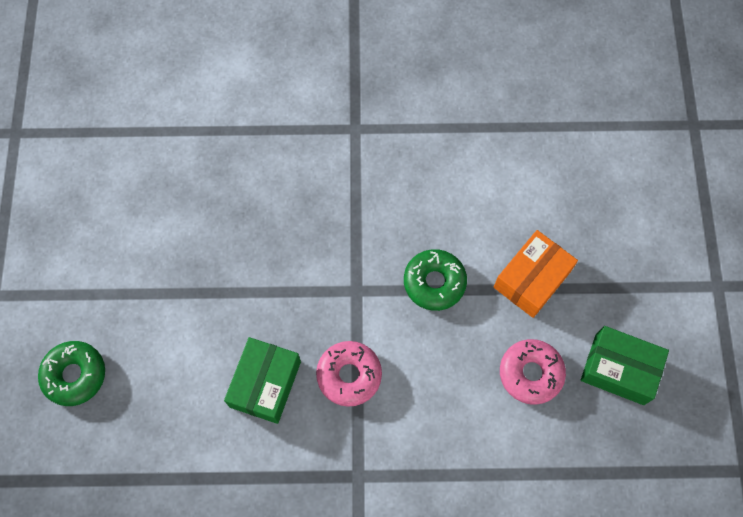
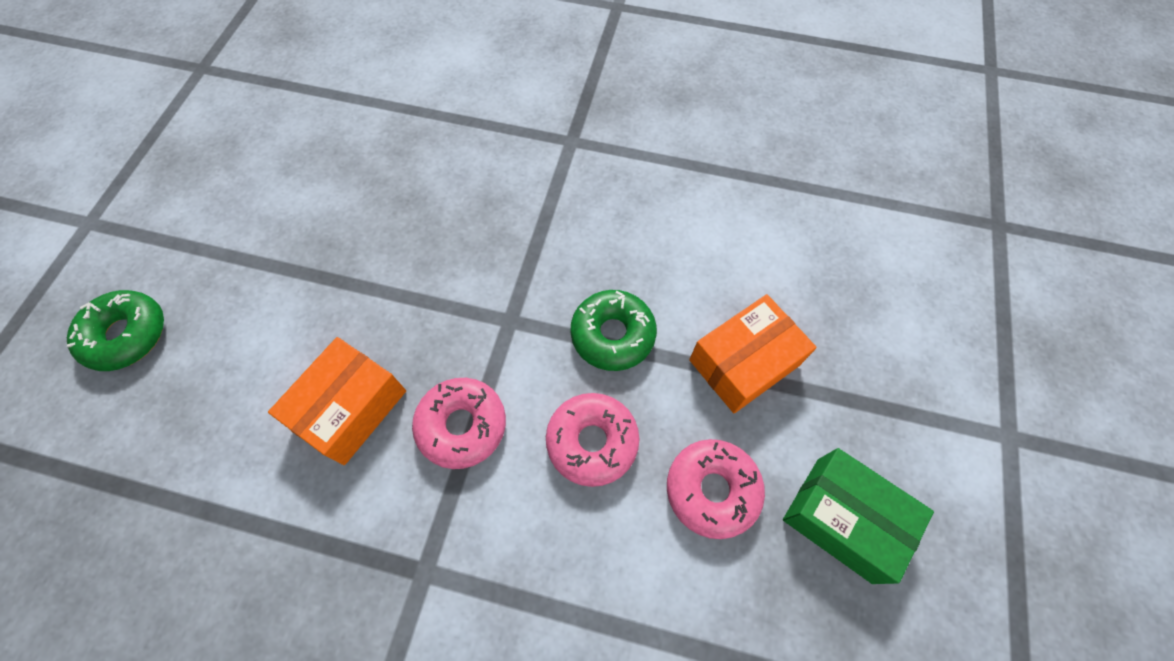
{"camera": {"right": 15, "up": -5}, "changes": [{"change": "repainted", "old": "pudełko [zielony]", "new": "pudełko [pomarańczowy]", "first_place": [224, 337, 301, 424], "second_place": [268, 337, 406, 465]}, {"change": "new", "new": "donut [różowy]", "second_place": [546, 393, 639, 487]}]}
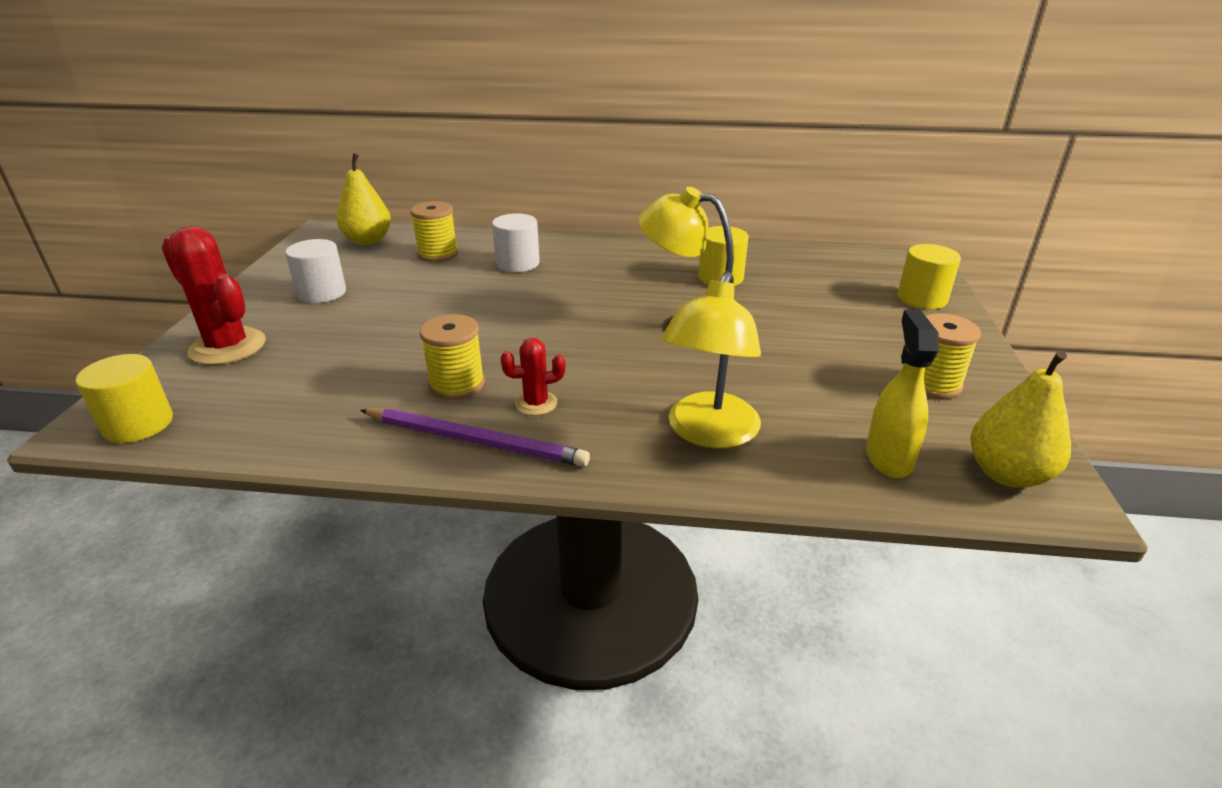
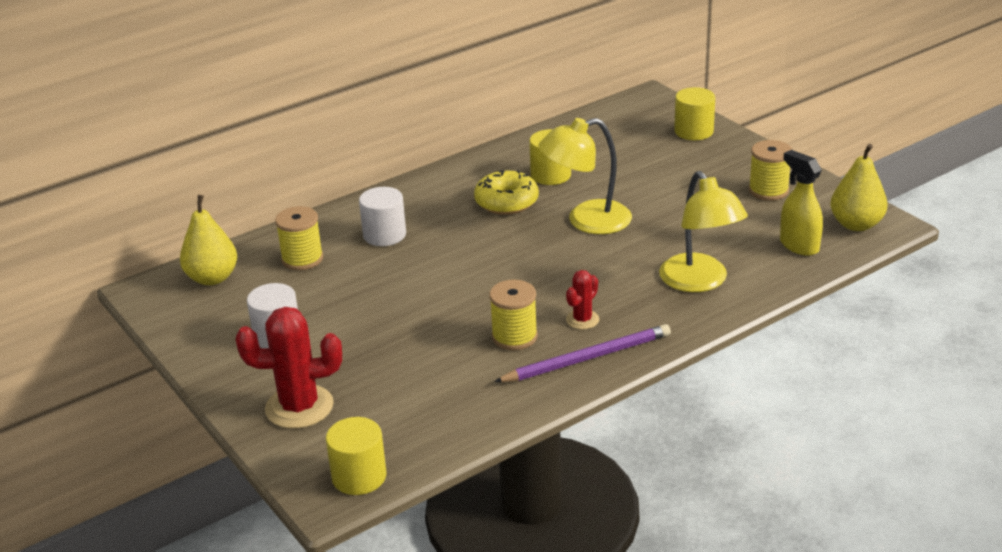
{"camera": {"right": -40, "up": 0}, "changes": [{"change": "new", "new": "donut [żółty]", "second_place": [474, 170, 539, 215]}]}
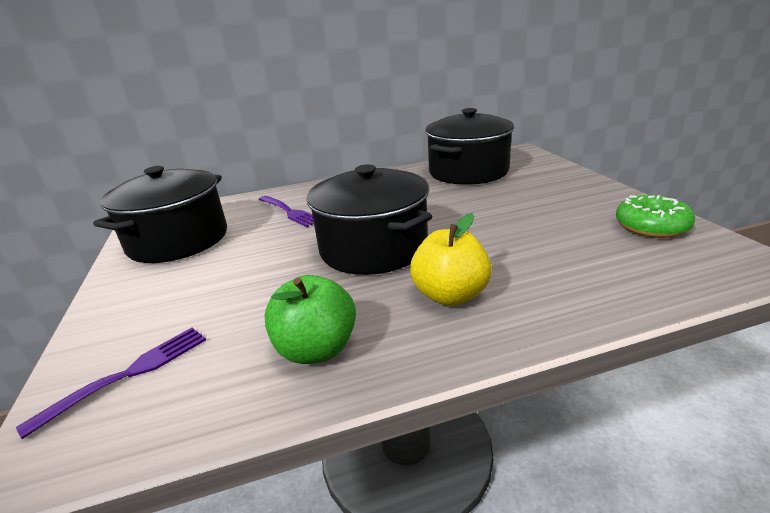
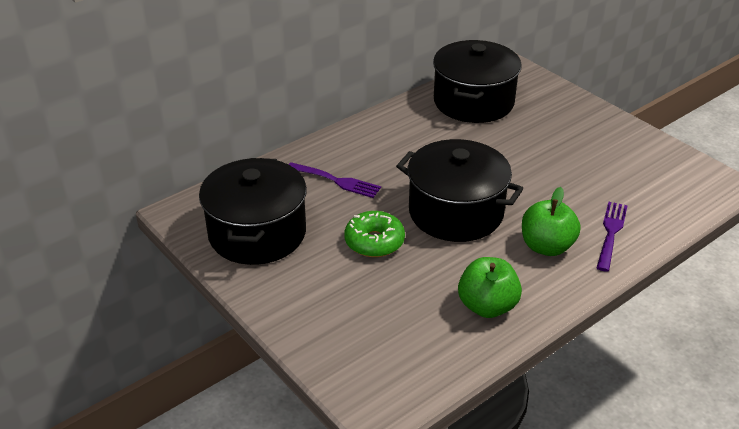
{"camera": {"right": -25, "up": 10}, "changes": [{"change": "shifted", "old": "widelec [fioletowy]", "first_place": [16, 327, 206, 439], "second_place": [597, 202, 628, 272]}, {"change": "repainted", "old": "jabłko [żółty]", "new": "jabłko [zielony]", "first_place": [410, 213, 492, 306], "second_place": [522, 187, 581, 256]}, {"change": "shifted", "old": "donut [zielony]", "first_place": [616, 195, 695, 238], "second_place": [344, 211, 405, 257]}]}
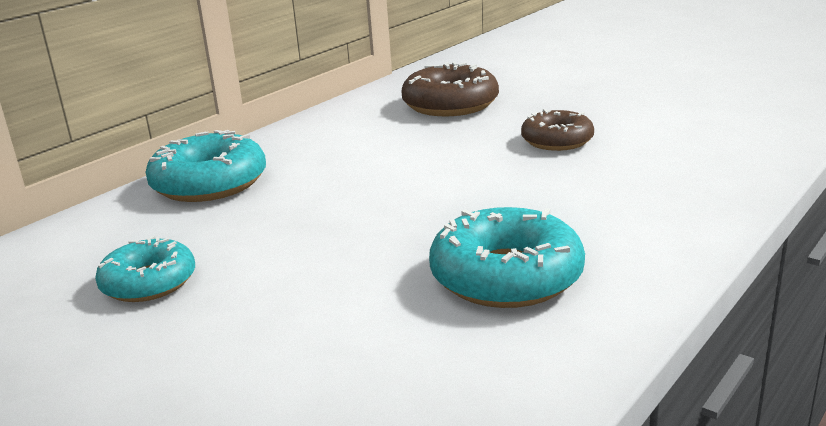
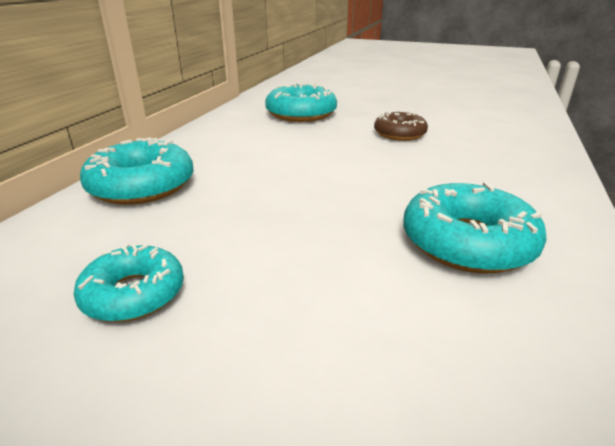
{"camera": {"right": -20, "up": 5}, "changes": [{"change": "repainted", "old": "donut [brązowy]", "new": "donut [turkusowy]", "first_place": [402, 62, 499, 116], "second_place": [265, 83, 337, 122]}]}
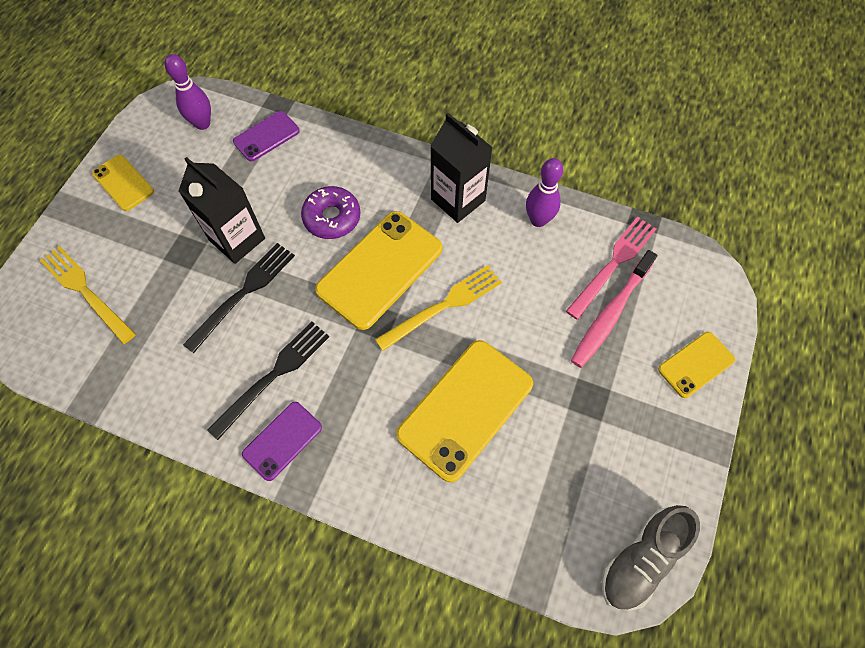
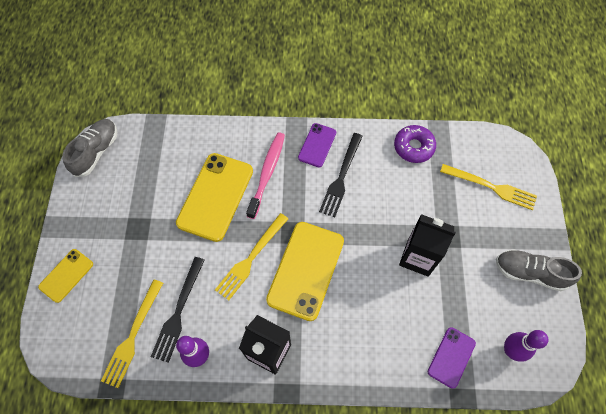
{"camera": {"right": 160, "up": 0}, "changes": [{"change": "swapped", "old": "telefon [żółty]", "new": "but [szary]", "first_place": [92, 155, 154, 211], "second_place": [496, 249, 582, 291]}, {"change": "shifted", "old": "widelec [czarny]", "first_place": [183, 243, 295, 353], "second_place": [151, 257, 205, 363]}, {"change": "shifted", "old": "donut [fioletowy]", "first_place": [301, 186, 361, 239], "second_place": [394, 125, 436, 163]}, {"change": "repainted", "old": "widelec [różowy]", "new": "widelec [żółty]", "first_place": [566, 216, 656, 320], "second_place": [101, 279, 163, 388]}, {"change": "shifted", "old": "szczoteczka do zębów [różowy]", "first_place": [571, 250, 657, 368], "second_place": [246, 132, 285, 219]}]}
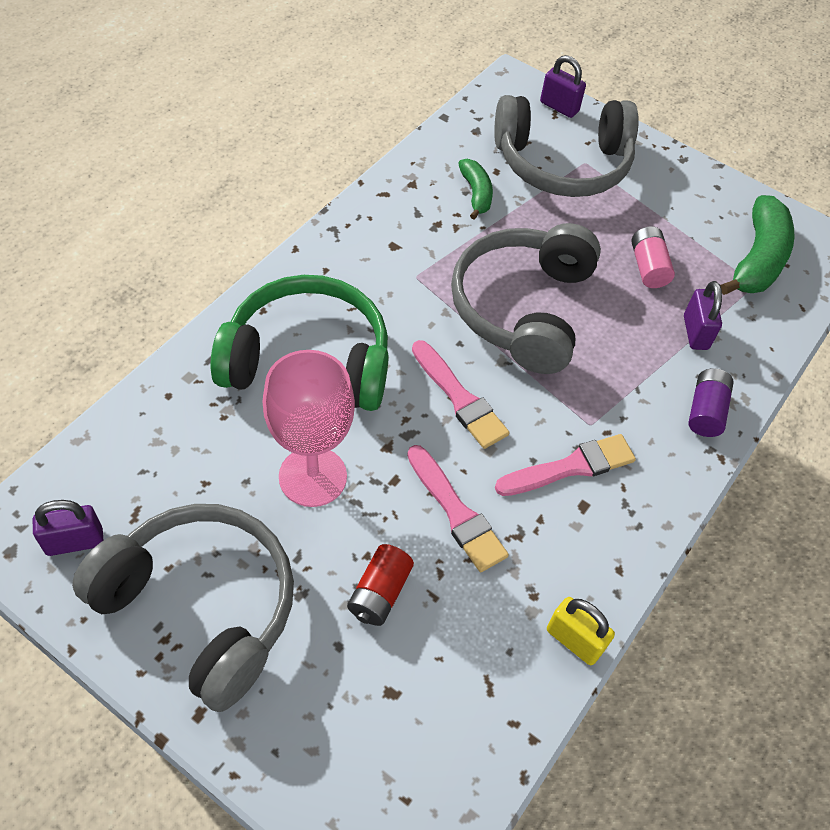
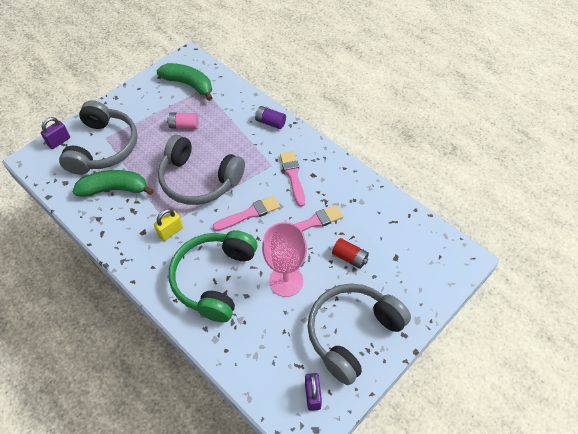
{"camera": {"right": -75, "up": 0}, "changes": [{"change": "scaled", "old": "banan [zielony]", "first_place": [458, 159, 493, 219], "second_place": [73, 170, 154, 197], "factor": 1.77}, {"change": "shifted", "old": "kłódka [żółty]", "first_place": [547, 597, 615, 665], "second_place": [154, 209, 183, 241]}, {"change": "gone", "old": "kłódka [fioletowy]", "first_place": [684, 281, 722, 350]}]}
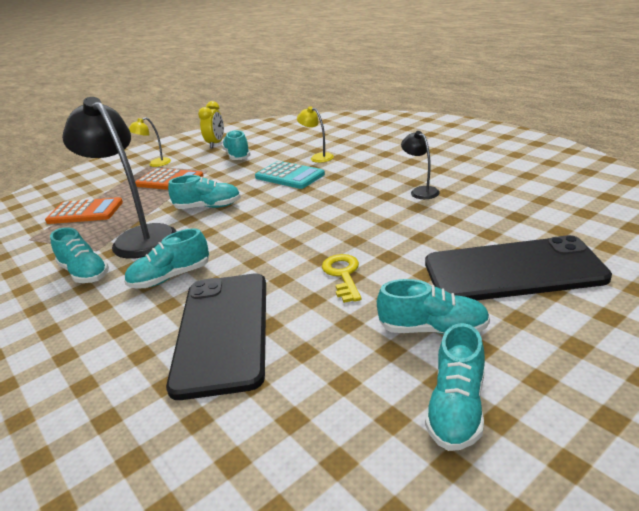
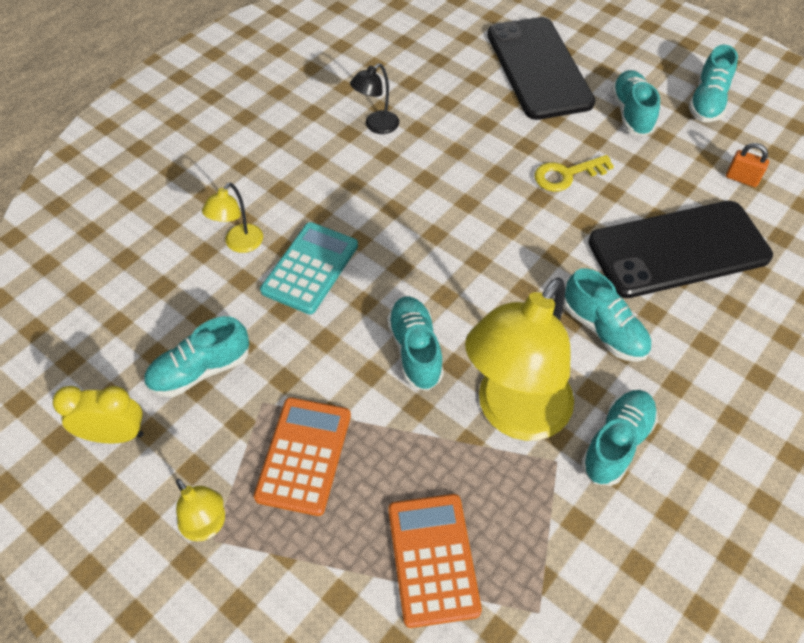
{"camera": {"right": -105, "up": 25}, "changes": [{"change": "repainted", "old": "lampka [czarny]", "new": "lampka [żółty]", "first_place": [62, 97, 177, 259], "second_place": [465, 278, 574, 441]}, {"change": "rotated", "old": "but [turkusowy]", "first_place": [425, 323, 485, 451], "second_place": [689, 45, 738, 122], "degrees": 105}, {"change": "new", "new": "kłódka [pomarańczowy]", "second_place": [726, 143, 769, 187]}]}
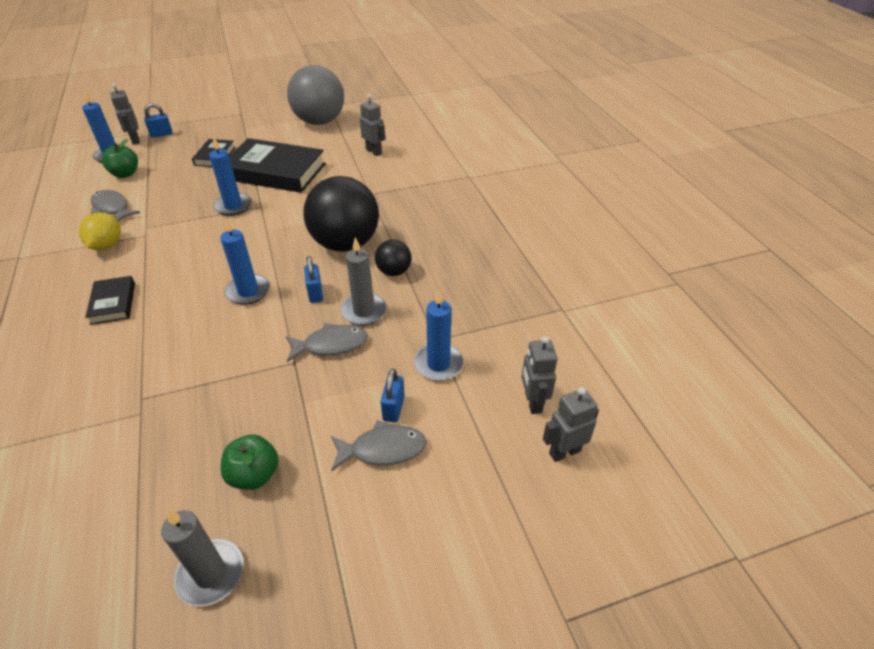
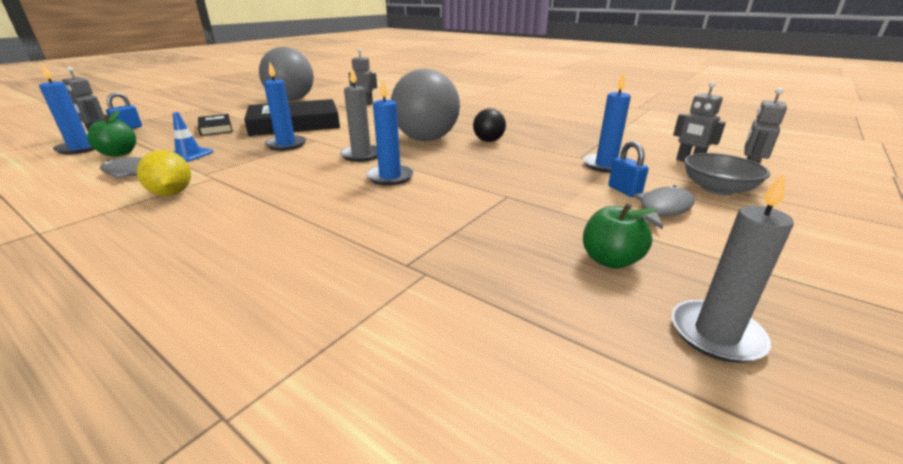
{"camera": {"right": -35, "up": -15}, "changes": [{"change": "gone", "old": "książka [czarny]", "first_place": [85, 276, 135, 325]}, {"change": "gone", "old": "ryba [szary]", "first_place": [285, 323, 368, 362]}, {"change": "repainted", "old": "piłka [czarny]", "new": "piłka [szary]", "first_place": [304, 176, 379, 252], "second_place": [391, 69, 460, 141]}, {"change": "gone", "old": "kłódka [niebieski]", "first_place": [304, 256, 323, 303]}, {"change": "shifted", "old": "świeca [szary]", "first_place": [341, 238, 387, 325], "second_place": [340, 68, 378, 162]}, {"change": "new", "new": "pachołek [niebieski]", "second_place": [173, 112, 213, 162]}, {"change": "new", "new": "miska [szary]", "second_place": [684, 153, 770, 195]}]}
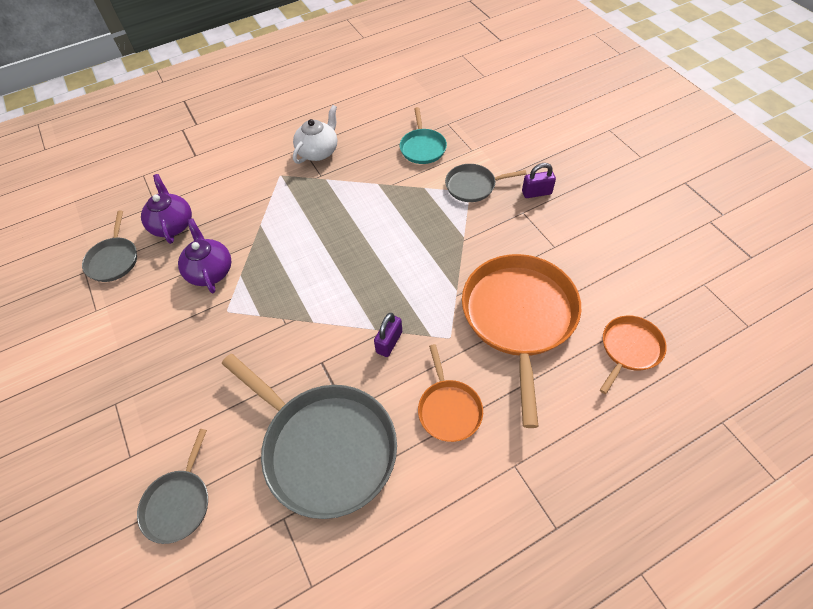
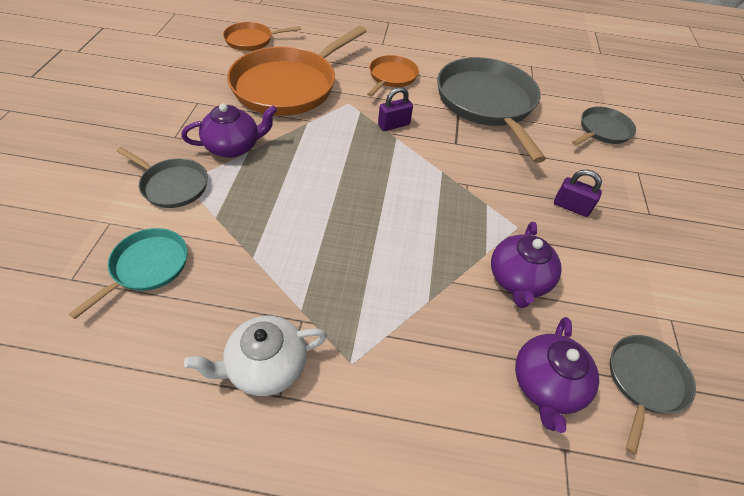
{"camera": {"right": -150, "up": -5}, "changes": [{"change": "shifted", "old": "kłódka [fioletowy]", "first_place": [522, 163, 556, 198], "second_place": [554, 170, 602, 217]}, {"change": "new", "new": "imbryk [fioletowy]", "second_place": [182, 103, 277, 158]}]}
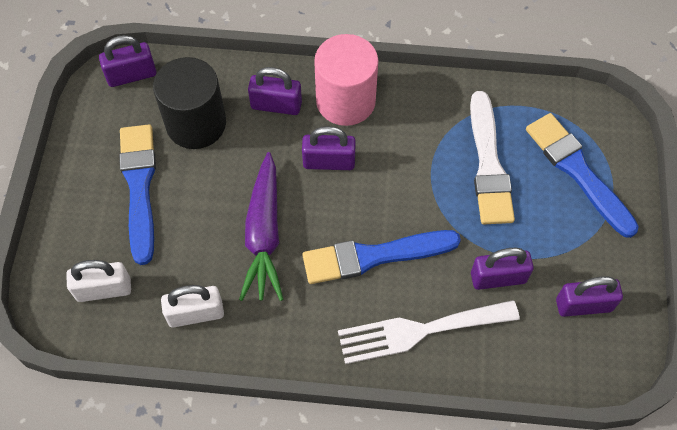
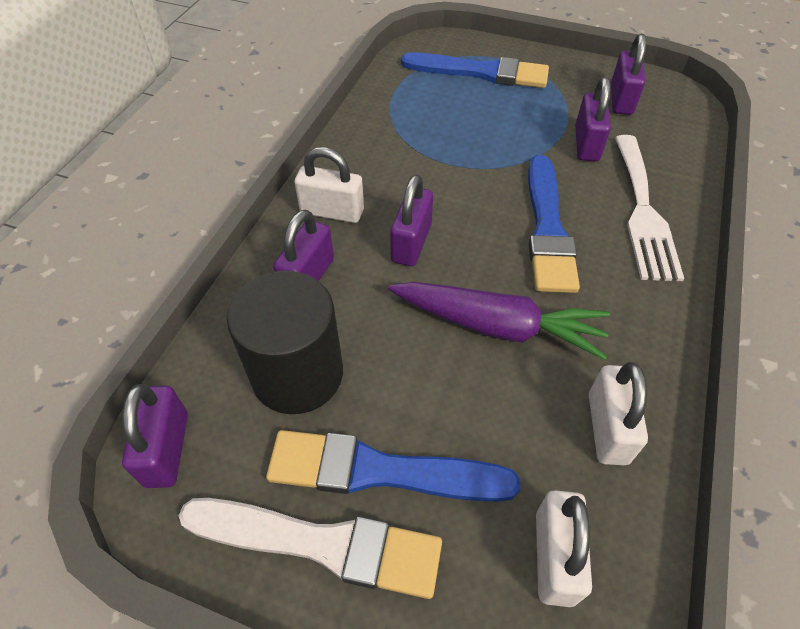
{"camera": {"right": -75, "up": -10}, "changes": [{"change": "swapped", "old": "walec [różowy]", "new": "kłódka [biały]", "first_place": [314, 34, 379, 126], "second_place": [294, 147, 364, 223]}, {"change": "shifted", "old": "pędzel [biały]", "first_place": [470, 91, 515, 224], "second_place": [179, 498, 442, 599]}, {"change": "rotated", "old": "pędzel [niebieski]", "first_place": [526, 113, 639, 238], "second_place": [401, 52, 549, 88], "degrees": -150}]}
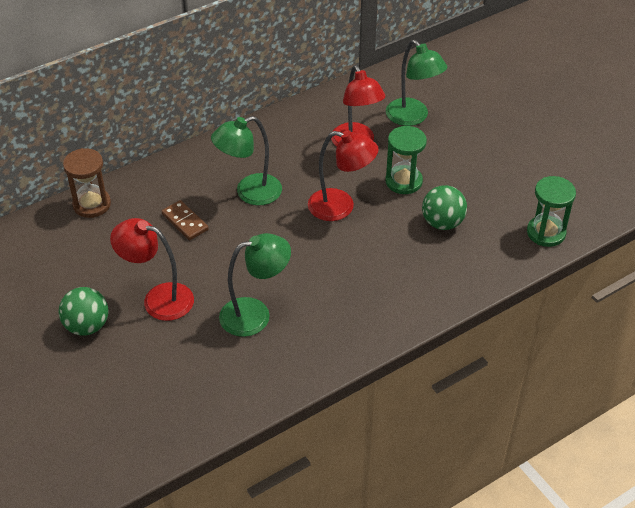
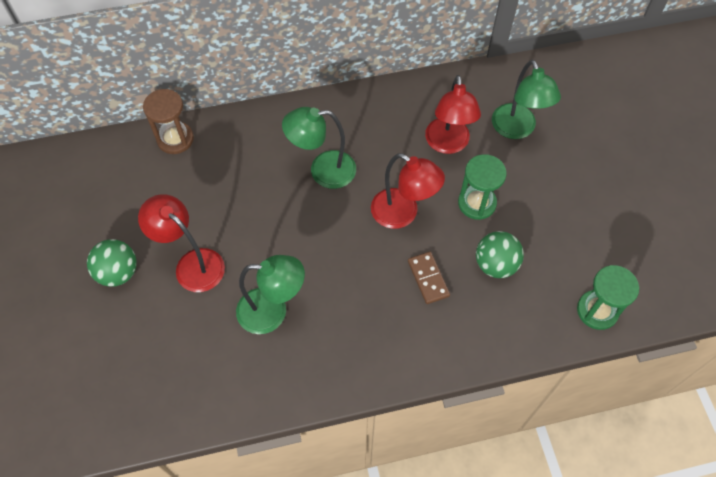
{"camera": {"right": 20, "up": 15}, "changes": [{"change": "shifted", "old": "kostka domina [brązowy]", "first_place": [161, 200, 209, 240], "second_place": [408, 252, 450, 304]}]}
